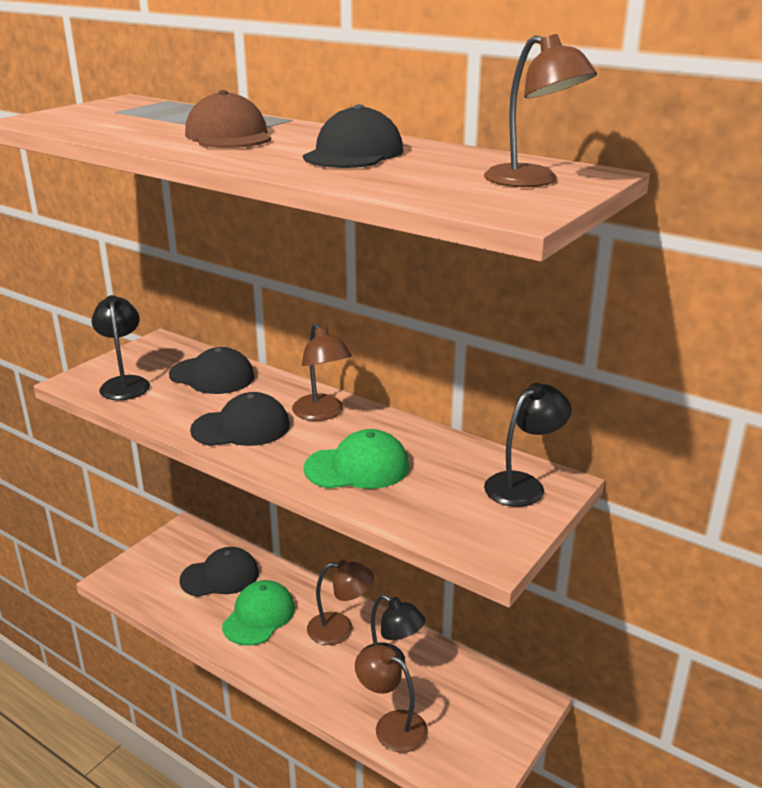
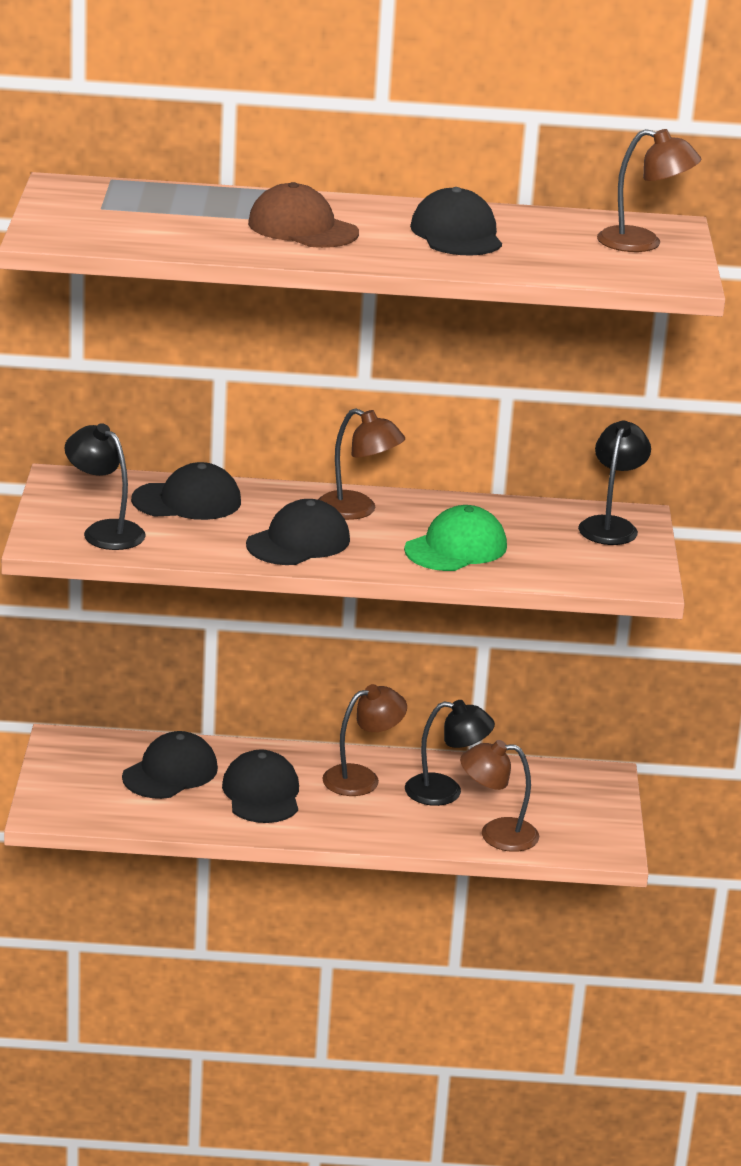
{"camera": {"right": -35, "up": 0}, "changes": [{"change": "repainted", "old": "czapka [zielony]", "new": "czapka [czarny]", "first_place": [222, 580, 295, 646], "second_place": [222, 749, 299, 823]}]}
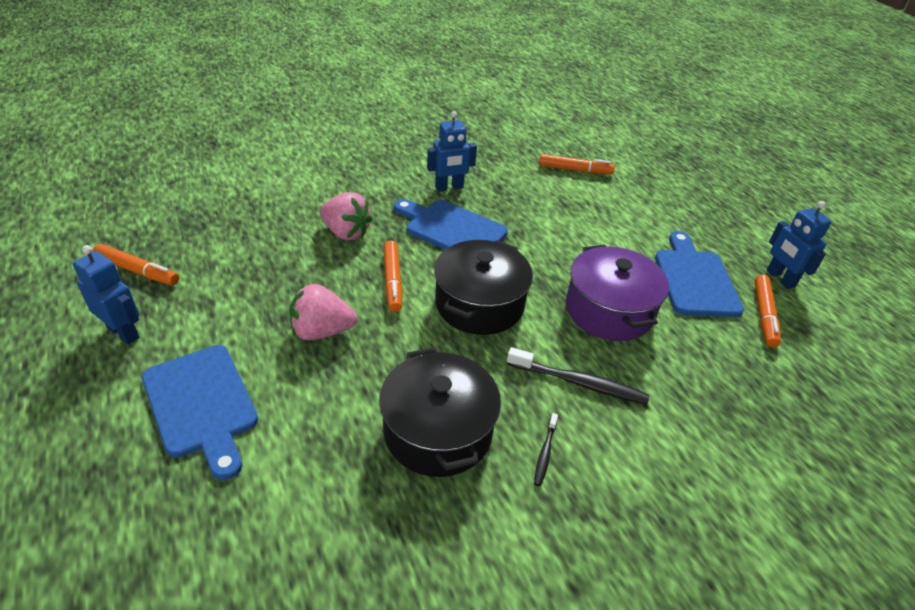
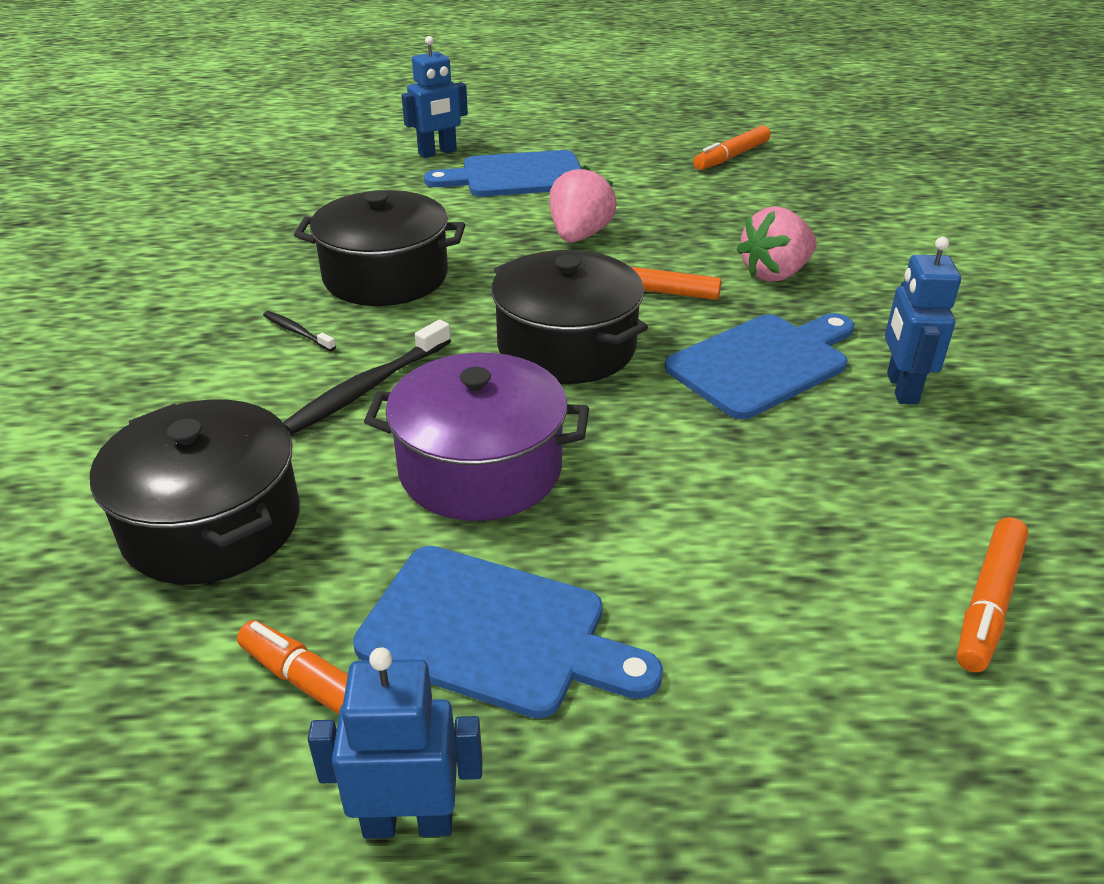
{"camera": {"right": 115, "up": -5}, "changes": [{"change": "shifted", "old": "robot [niebieski]", "first_place": [73, 245, 139, 345], "second_place": [401, 36, 468, 158]}, {"change": "new", "new": "garnek [czarny]", "second_place": [90, 399, 300, 585]}]}
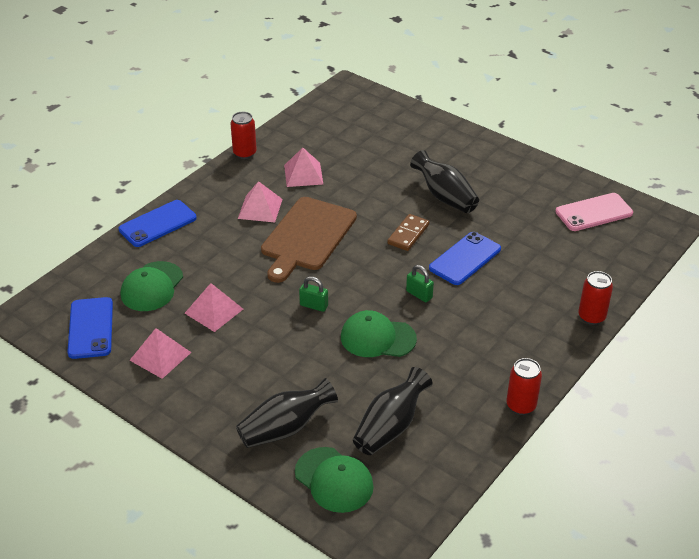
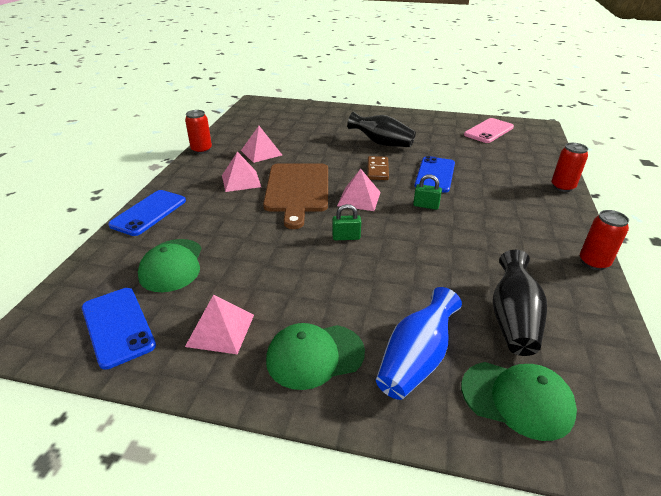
{"camera": {"right": -25, "up": -5}, "changes": [{"change": "shifted", "old": "piramida [różowy]", "first_place": [185, 283, 243, 332], "second_place": [337, 169, 381, 211]}, {"change": "repainted", "old": "wazon [czarny]", "new": "wazon [niebieski]", "first_place": [236, 378, 338, 448], "second_place": [376, 287, 462, 400]}, {"change": "shifted", "old": "czapka [zielony]", "first_place": [341, 310, 417, 357], "second_place": [266, 323, 365, 390]}]}
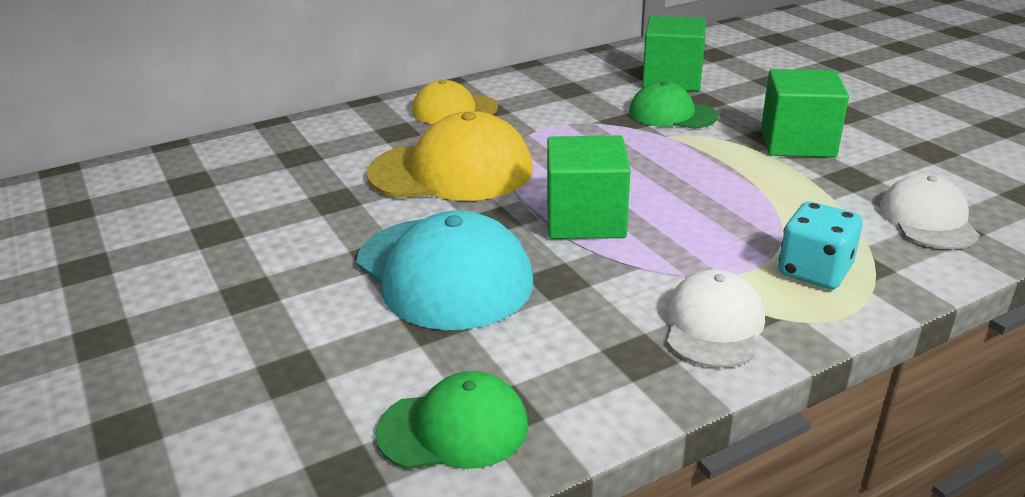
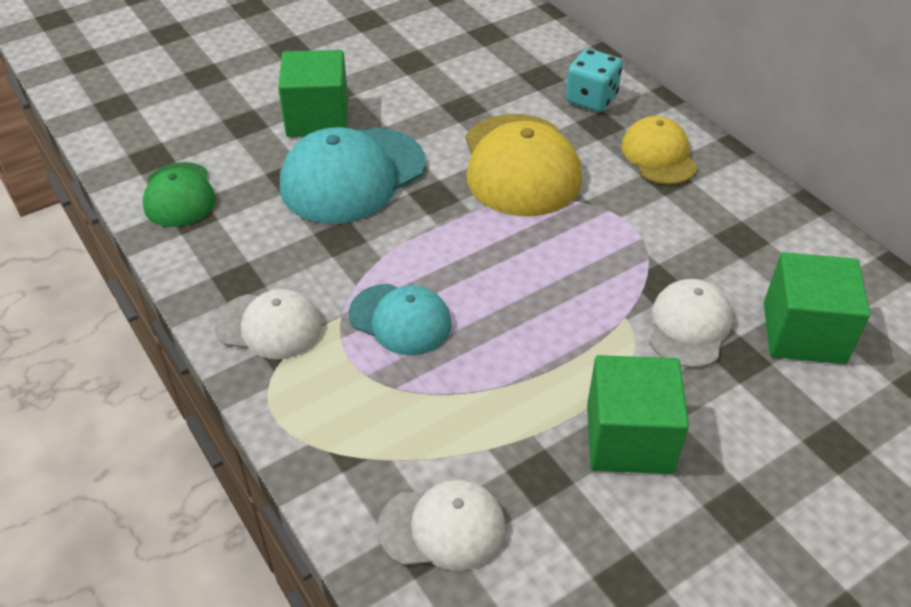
{"camera": {"right": 85, "up": 15}, "changes": [{"change": "shifted", "old": "sześcian [zielony]", "first_place": [547, 136, 630, 239], "second_place": [278, 50, 348, 137]}, {"change": "repainted", "old": "czapka [zielony]", "new": "czapka [biały]", "first_place": [629, 81, 718, 129], "second_place": [649, 279, 733, 368]}, {"change": "shifted", "old": "kostka do gry [turkusowy]", "first_place": [778, 202, 863, 289], "second_place": [566, 49, 623, 112]}, {"change": "new", "new": "czapka [turkusowy]", "second_place": [349, 284, 452, 355]}]}
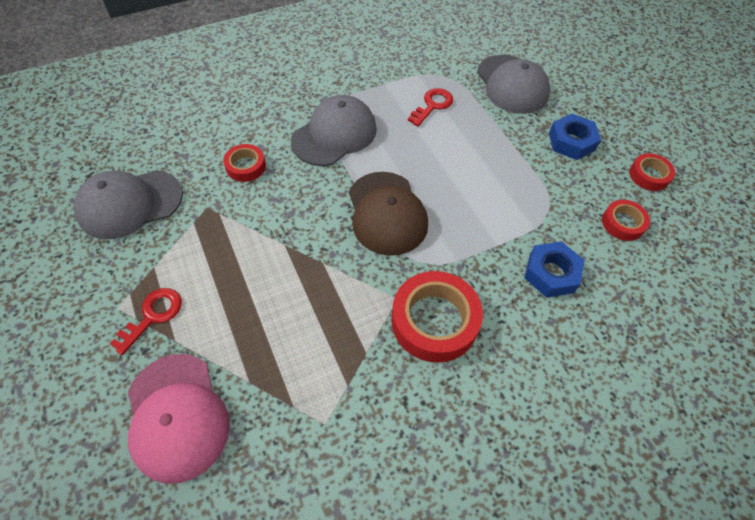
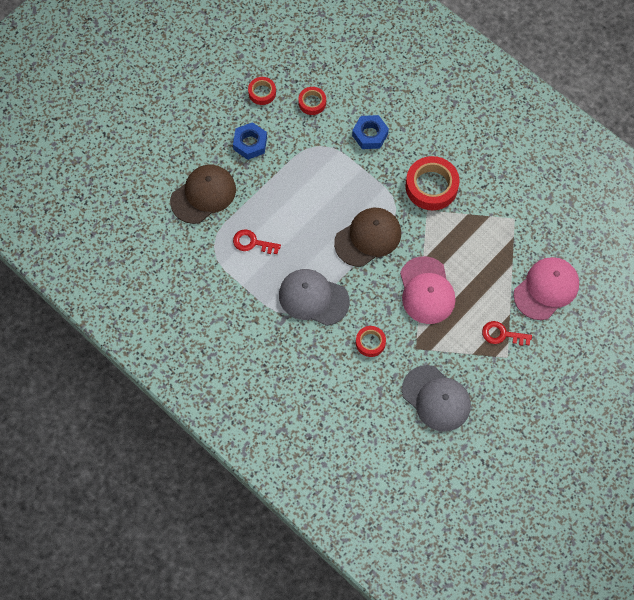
{"camera": {"right": -110, "up": 10}, "changes": [{"change": "repainted", "old": "czapka [szary]", "new": "czapka [brązowy]", "first_place": [477, 55, 550, 114], "second_place": [170, 164, 236, 224]}, {"change": "new", "new": "czapka [różowy]", "second_place": [400, 256, 455, 324]}]}
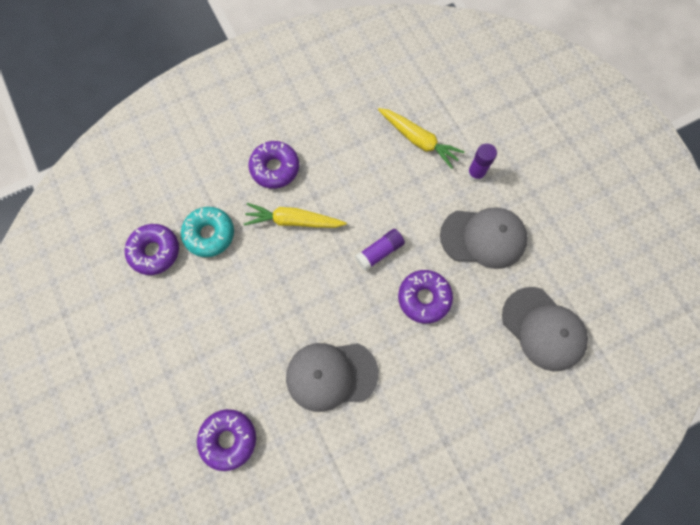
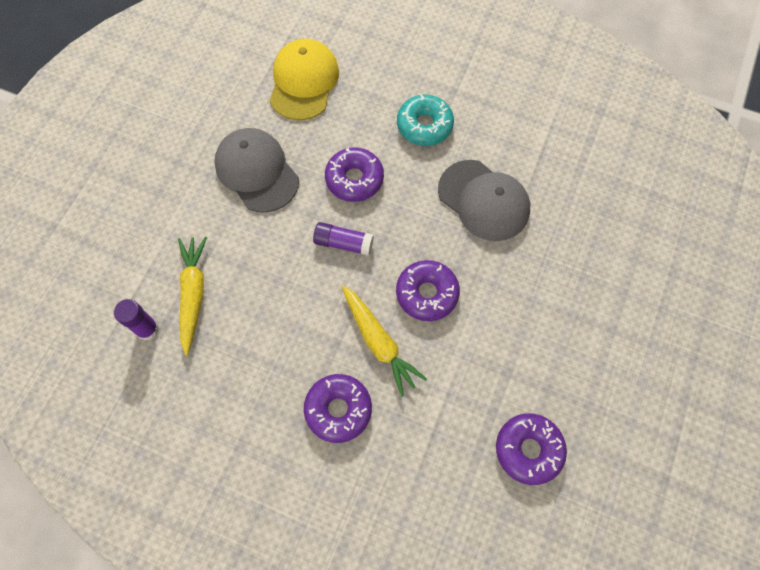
{"camera": {"right": -130, "up": -5}, "changes": [{"change": "shifted", "old": "donut [turkusowy]", "first_place": [181, 207, 234, 257], "second_place": [397, 94, 454, 146]}, {"change": "shifted", "old": "donut [fioletowy]", "first_place": [197, 409, 256, 471], "second_place": [396, 260, 460, 321]}, {"change": "shifted", "old": "klej w sztyfcie [fioletowy]", "first_place": [467, 143, 497, 182], "second_place": [114, 299, 159, 340]}, {"change": "repainted", "old": "czapka [szary]", "new": "czapka [żółty]", "first_place": [502, 287, 588, 371], "second_place": [270, 39, 339, 120]}]}
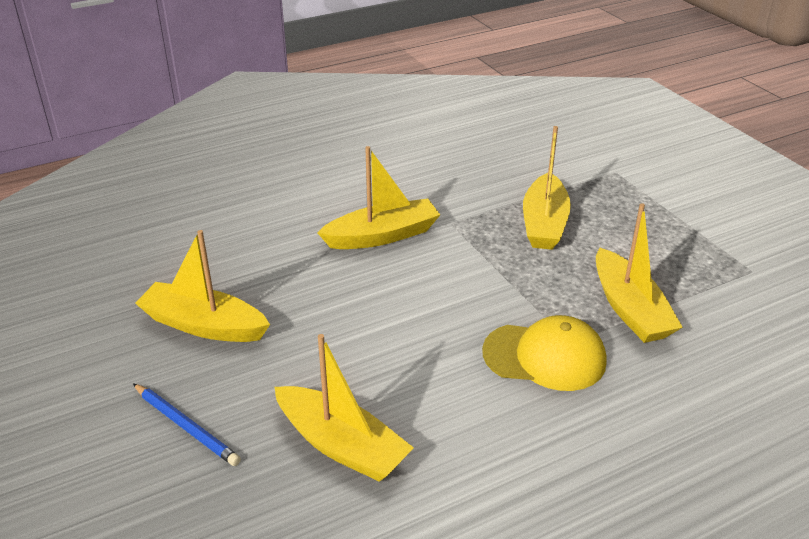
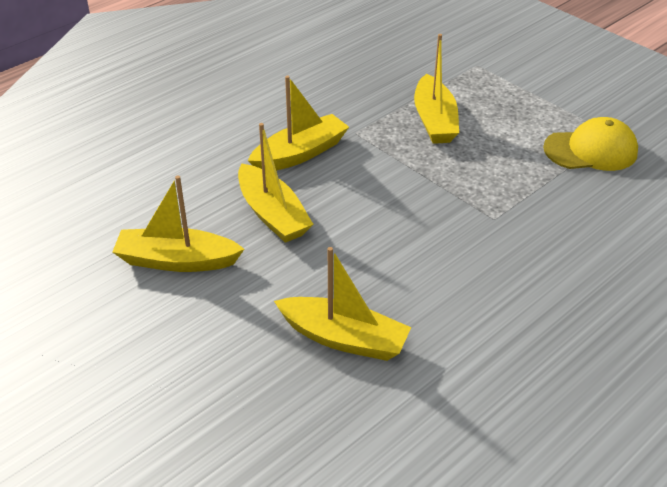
{"camera": {"right": -15, "up": 5}, "changes": [{"change": "gone", "old": "ołówek [niebieski]", "first_place": [133, 383, 241, 466]}, {"change": "shifted", "old": "czapka [żółty]", "first_place": [482, 315, 606, 391], "second_place": [543, 117, 638, 171]}, {"change": "shifted", "old": "łódka [żółty]", "first_place": [596, 203, 683, 343], "second_place": [238, 123, 314, 243]}]}
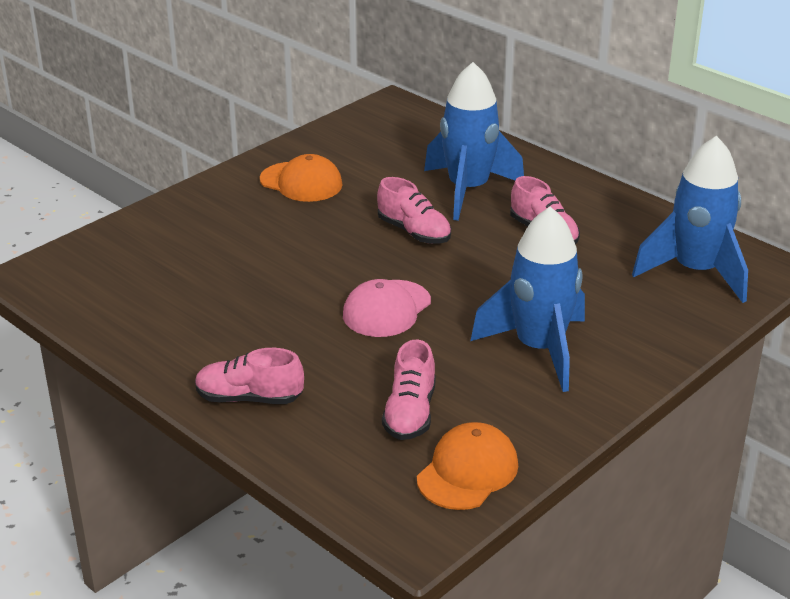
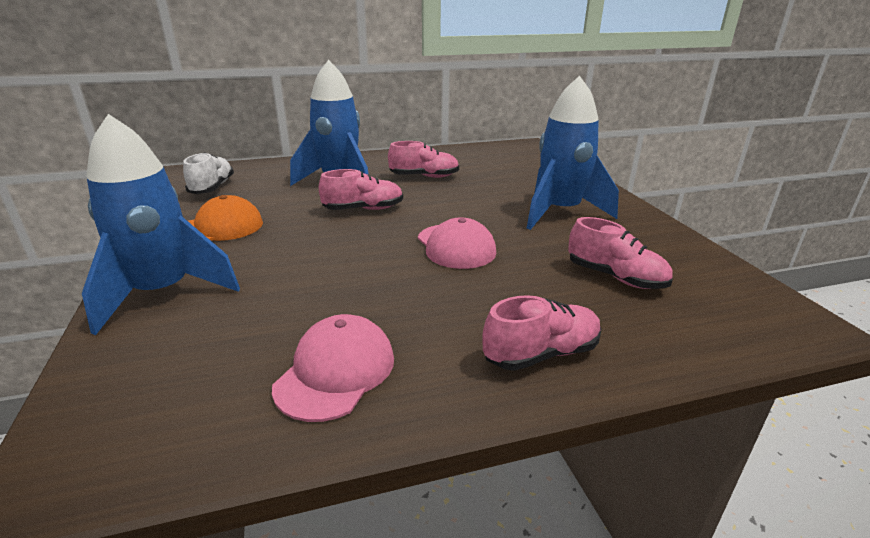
{"camera": {"right": -60, "up": -5}, "changes": [{"change": "rotated", "old": "but [różowy]", "first_place": [195, 348, 304, 404], "second_place": [482, 295, 601, 371], "degrees": -150}, {"change": "gone", "old": "czapka [pomarańczowy]", "first_place": [417, 422, 518, 510]}, {"change": "shifted", "old": "rakieta [niebieski]", "first_place": [632, 136, 748, 303], "second_place": [82, 114, 240, 335]}, {"change": "new", "new": "but [biały]", "second_place": [183, 152, 234, 194]}, {"change": "new", "new": "czapka [różowy]", "second_place": [272, 314, 394, 422]}]}
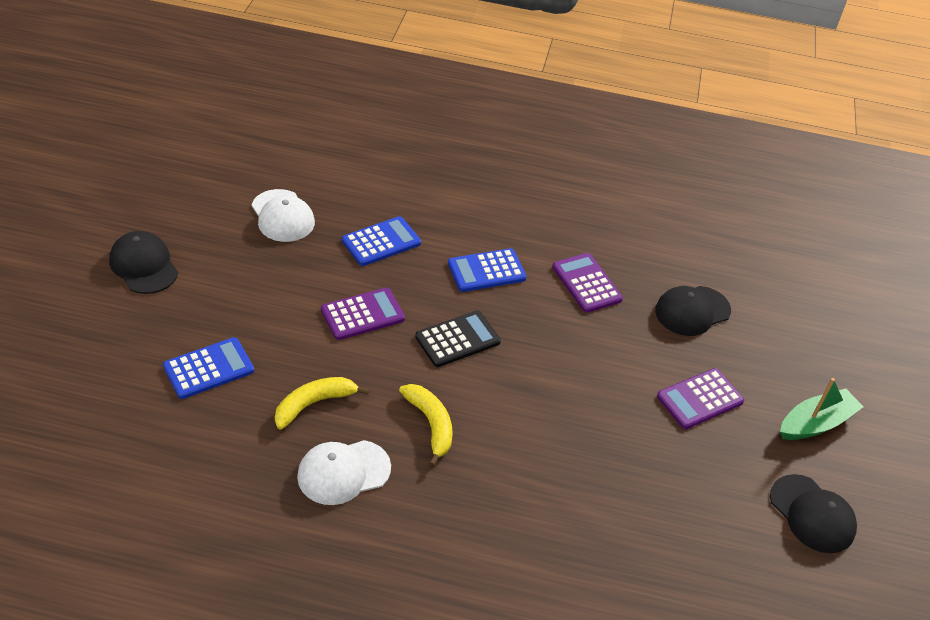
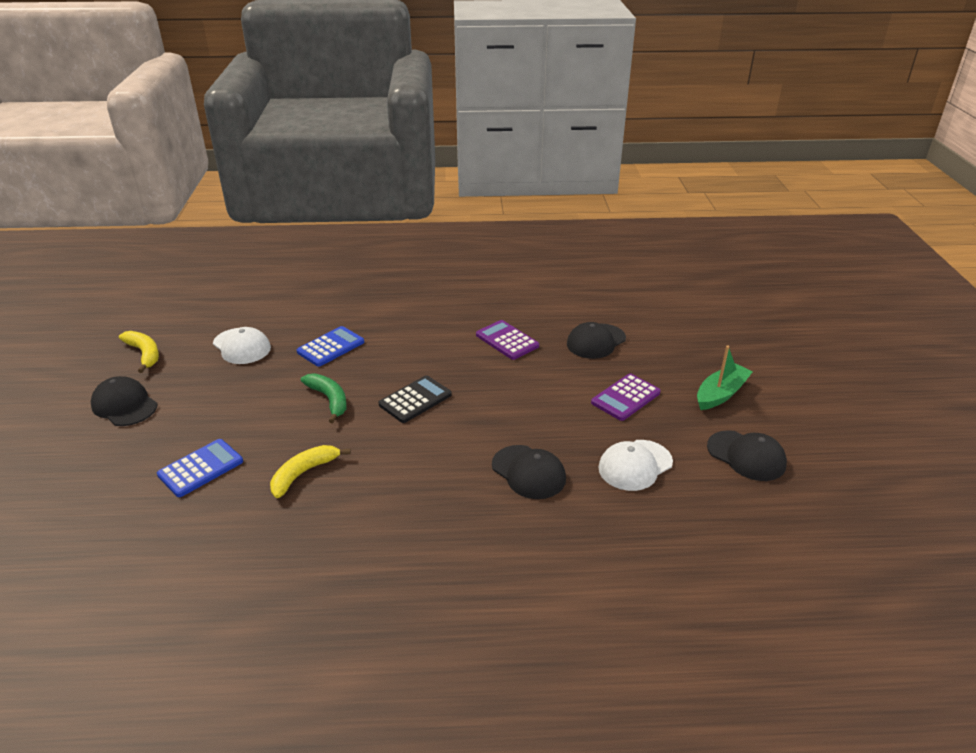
{"camera": {"right": -10, "up": -10}, "changes": [{"change": "shifted", "old": "czapka [biały]", "first_place": [297, 440, 391, 505], "second_place": [598, 440, 673, 491]}, {"change": "swapped", "old": "kalkulator [fioletowy]", "new": "banan [zielony]", "first_place": [321, 288, 405, 340], "second_place": [301, 373, 347, 423]}, {"change": "shifted", "old": "banan [żółty]", "first_place": [399, 384, 453, 467], "second_place": [119, 331, 159, 373]}, {"change": "gone", "old": "kalkulator [niebieski]", "first_place": [448, 248, 527, 292]}, {"change": "new", "new": "czapka [czarny]", "second_place": [492, 445, 566, 499]}]}
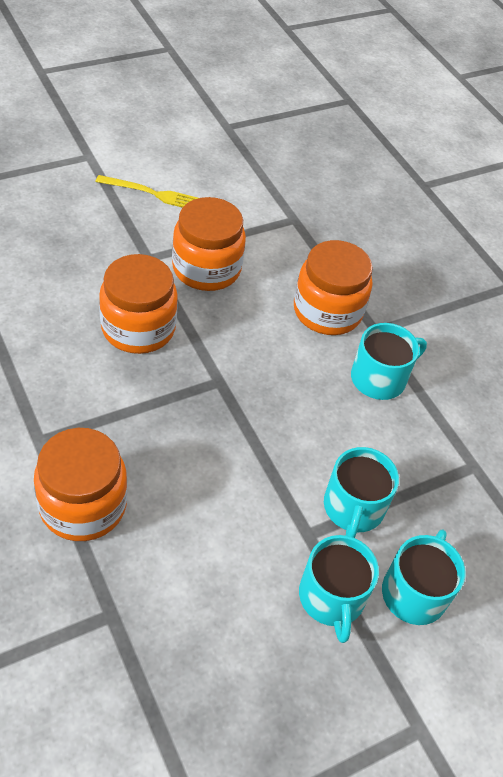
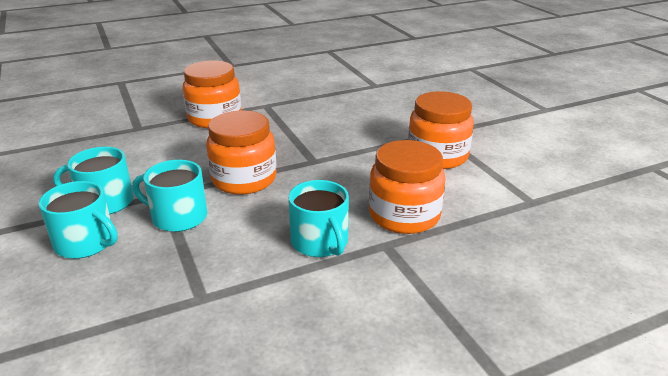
{"camera": {"right": 100, "up": -20}, "changes": [{"change": "gone", "old": "widelec [żółty]", "first_place": [95, 175, 198, 208]}, {"change": "shifted", "old": "słoik [pomarańczowy]", "first_place": [99, 254, 178, 354], "second_place": [206, 110, 276, 195]}]}
